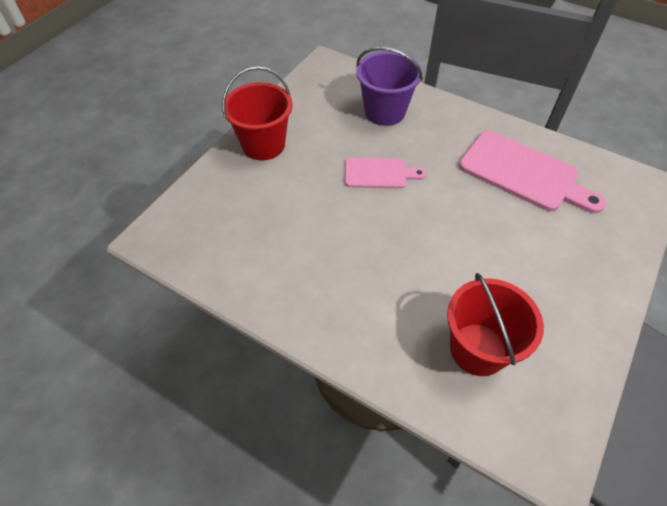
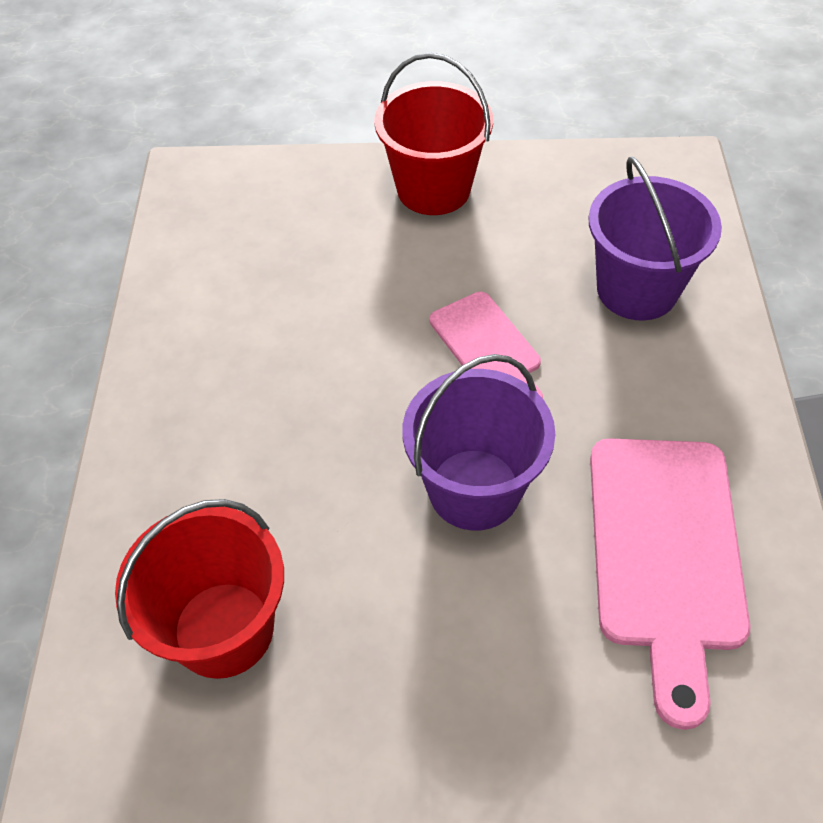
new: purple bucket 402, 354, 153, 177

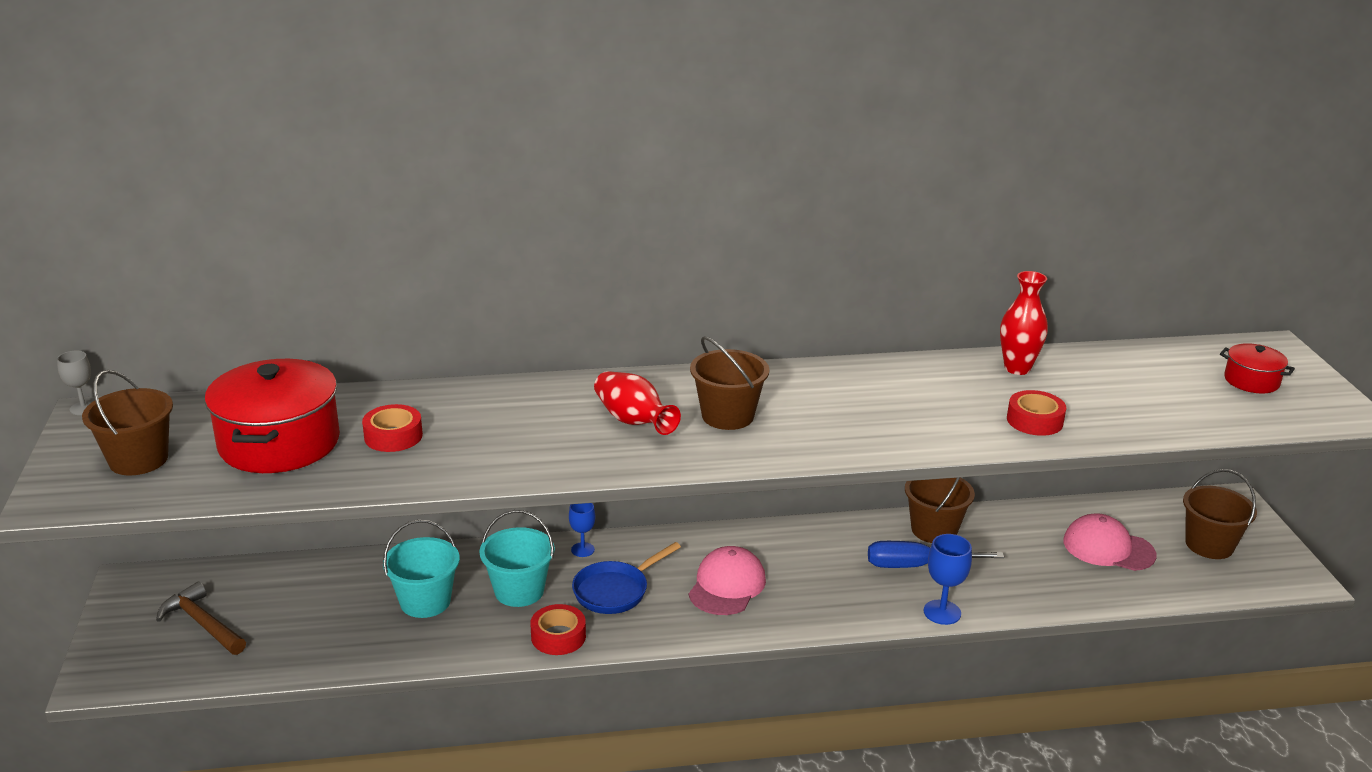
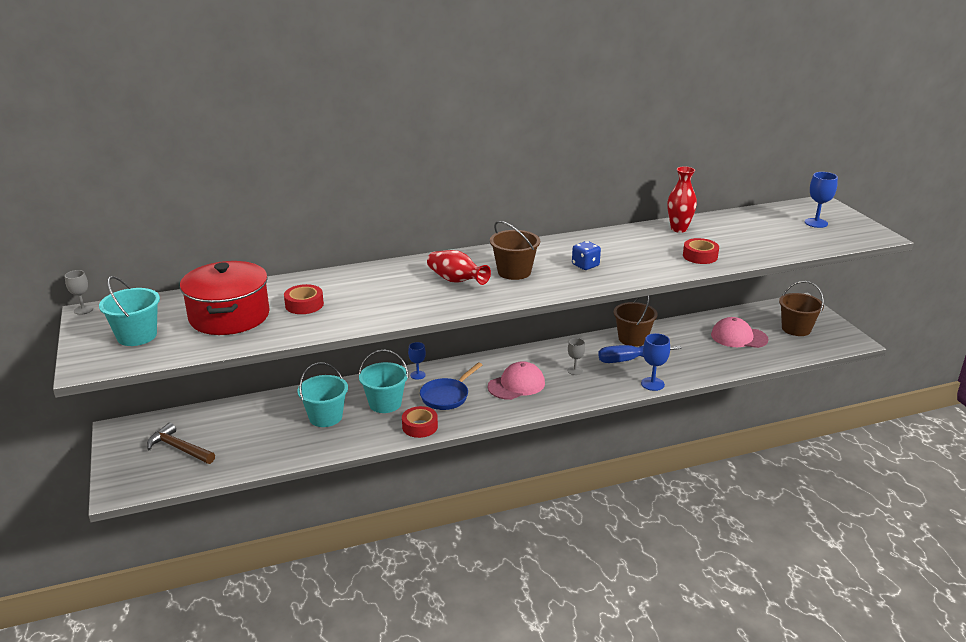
new: grey goblet 568, 338, 17, 37; blue dice 572, 241, 29, 29
swapped: red pot 1220, 343, 75, 50 to blue goblet 805, 172, 33, 56
repainted: brown bucket 82, 370, 91, 105 to turquoise bucket 99, 276, 61, 70
rotated: pink cap 689, 546, 77, 69 = 488, 361, 57, 39 45 degrees clockwise

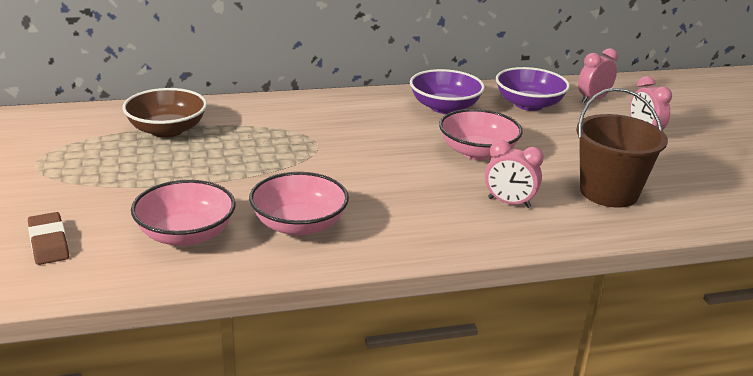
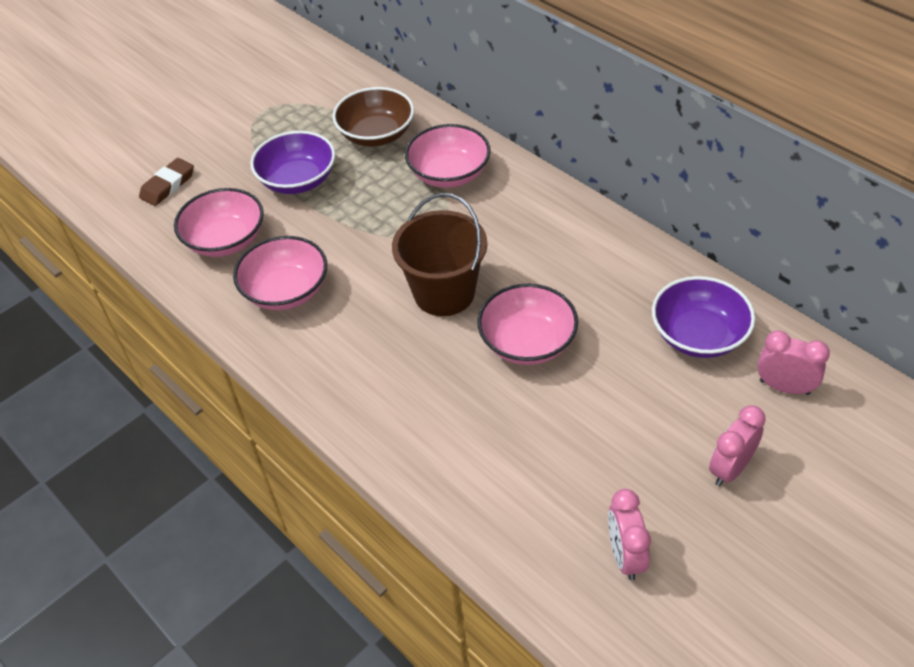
new: pink bowl 405, 124, 86, 64
shifted: purple bowl 410, 69, 75, 45 to 250, 131, 85, 63; brown bucket 576, 88, 92, 120 to 392, 193, 95, 123; pink clock 485, 140, 59, 68 to 608, 489, 43, 91

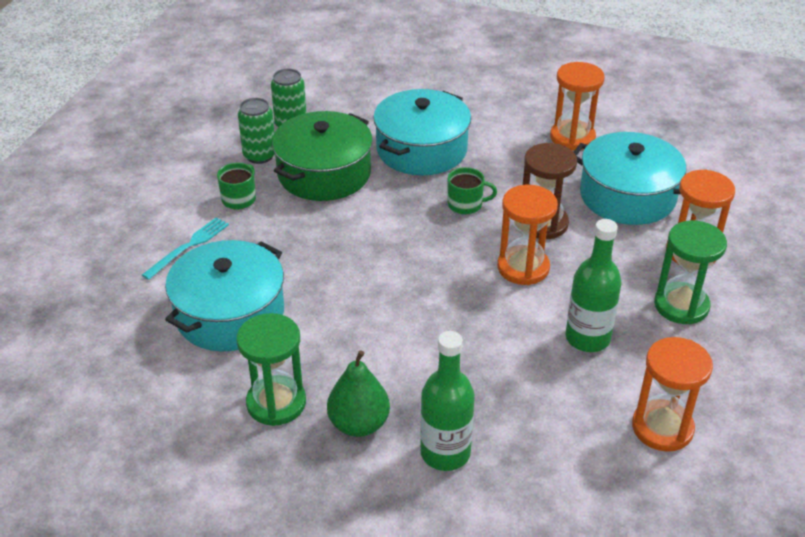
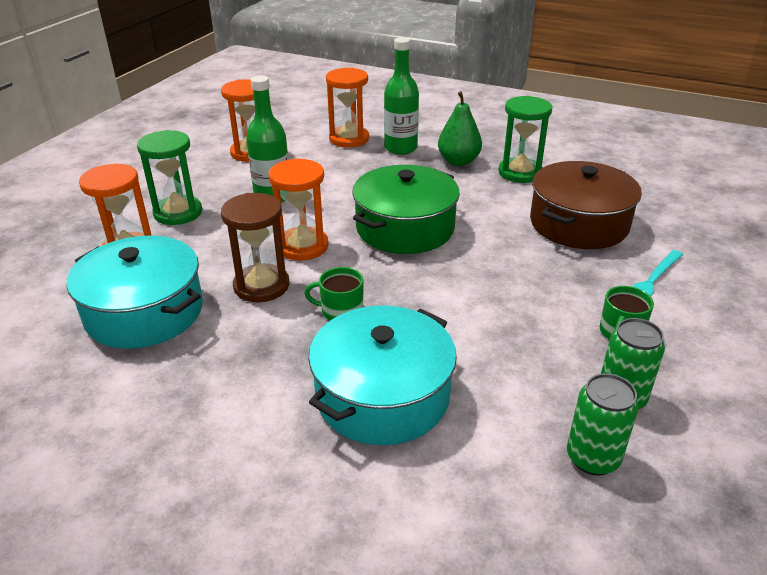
shifted: orange hourglass 550, 62, 55, 88 to 326, 68, 43, 80; green pot 272, 111, 101, 90 to 352, 165, 108, 89
repainted: turquoise pot 165, 240, 119, 111 to brown pot 530, 161, 112, 88

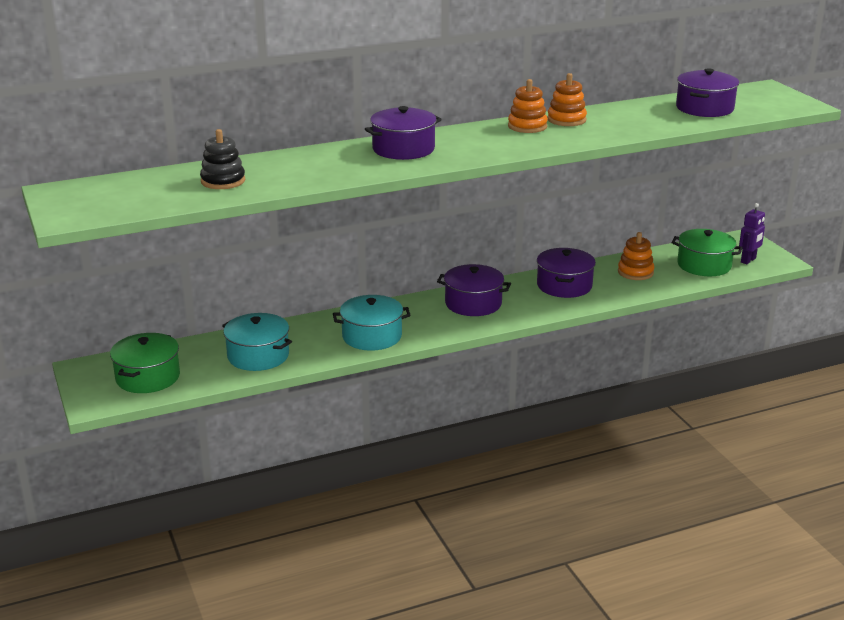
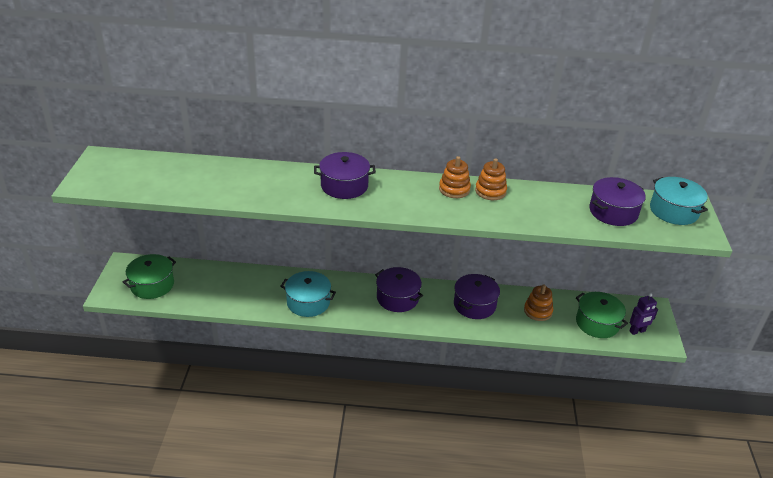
gone: black stacking toy 200, 129, 45, 60
shifted: turquoise pot 222, 313, 70, 58 to 650, 177, 58, 48

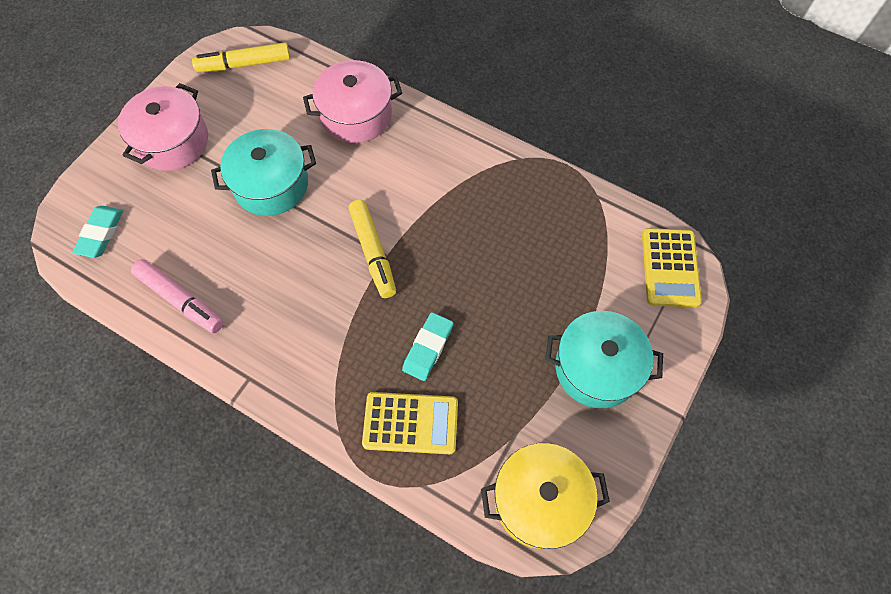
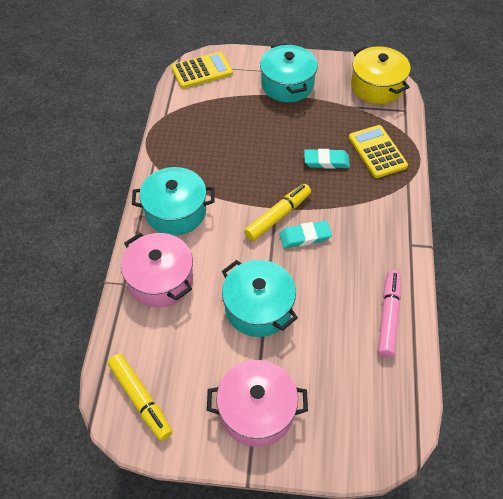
new: turquoise pot 132, 167, 83, 69
shifted: turquoise eraser 72, 206, 51, 52 to 279, 221, 53, 27

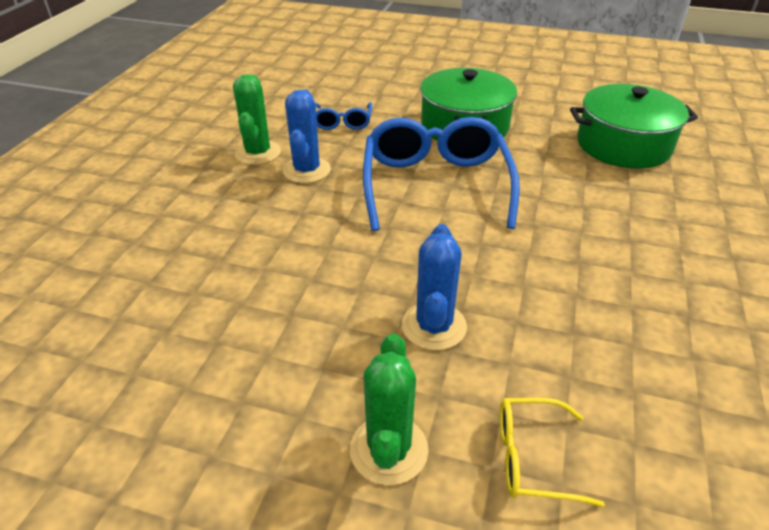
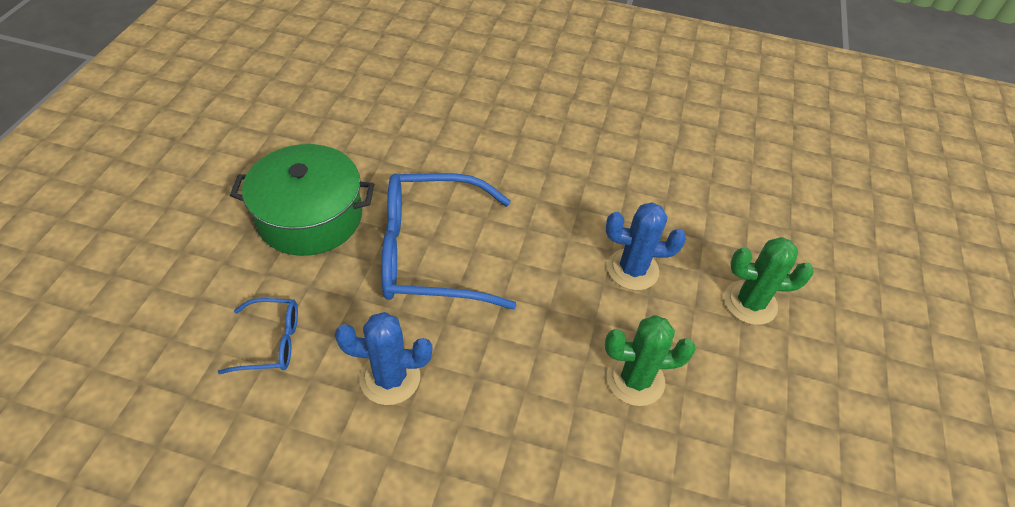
gone: yellow glasses 500, 398, 105, 109; green pot 570, 84, 128, 85
shifted: green cactus 233, 74, 48, 91 to 605, 315, 91, 91

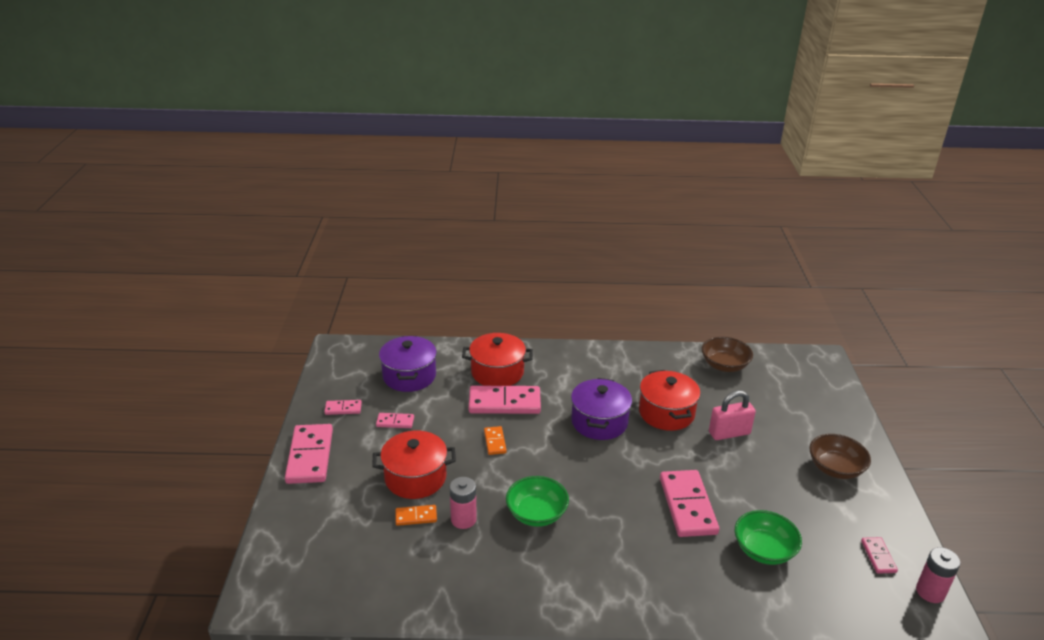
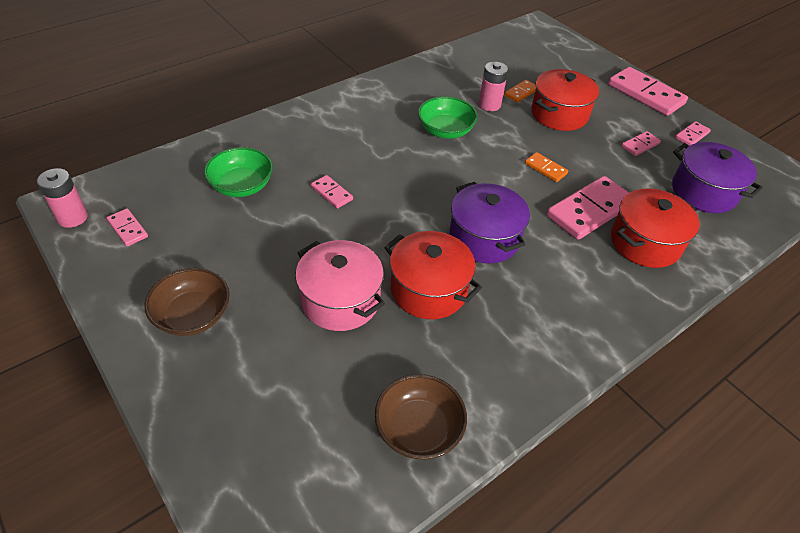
swapped: pink padlock 709, 390, 47, 50 to pink pot 295, 240, 90, 91
scaled: pink domino 660, 470, 59, 67 = 311, 175, 42, 34 x0.49

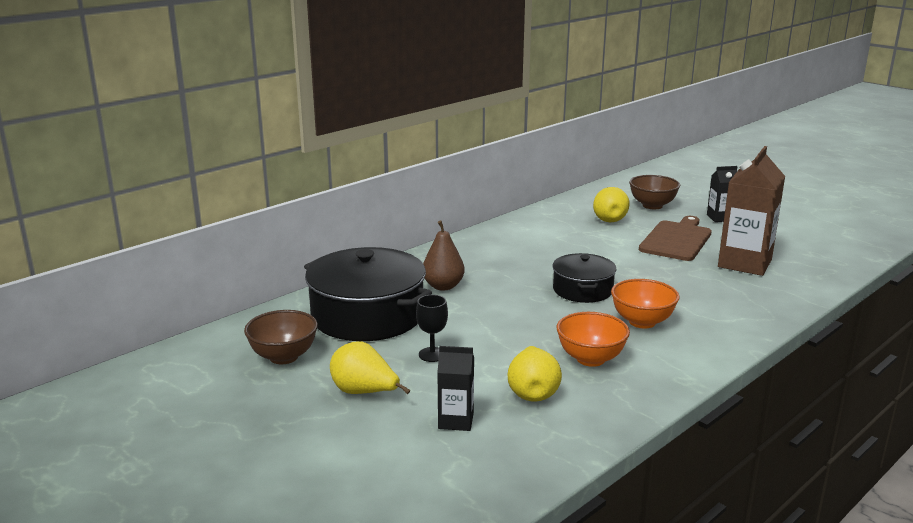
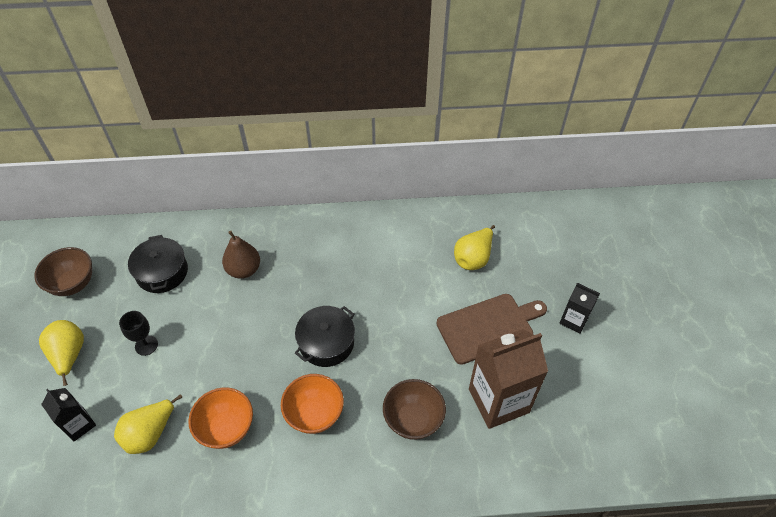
shifted: brown bowl 629, 175, 51, 34 to 383, 379, 63, 61
scaled: black pot 304, 247, 128, 94 = 128, 235, 60, 58 x0.57

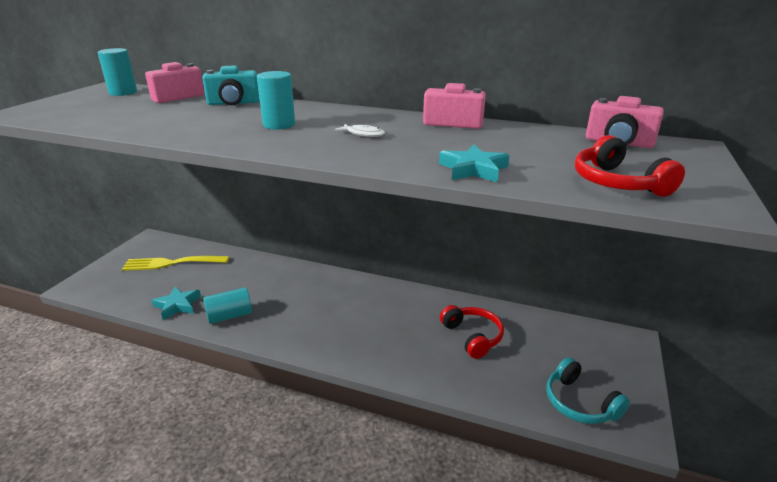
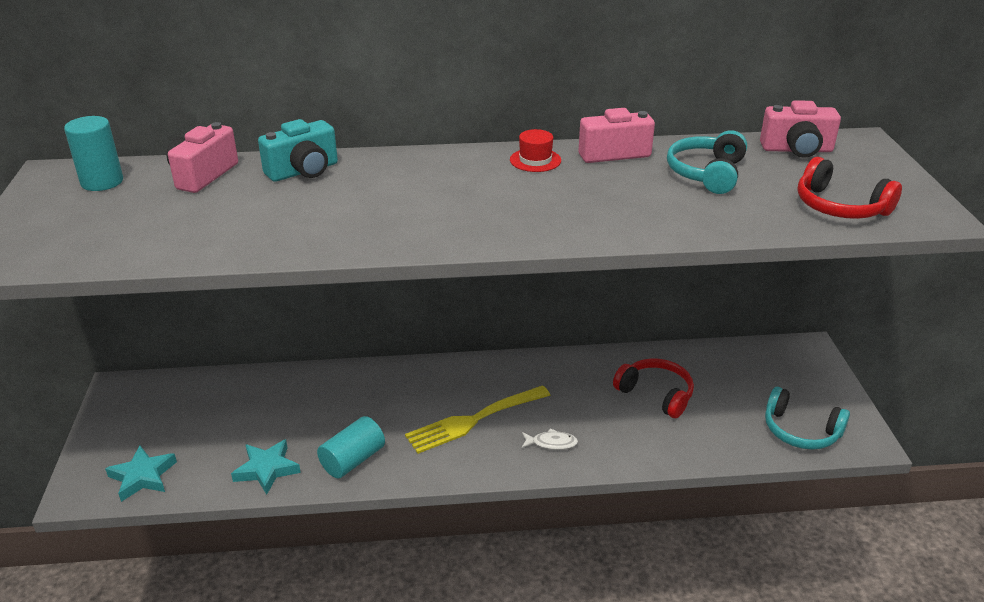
gone: turquoise cylinder 257, 71, 38, 59
new: red hat 510, 129, 51, 43; turquoise headphones 667, 130, 80, 64
shifted: turquoise star 439, 145, 71, 37 to 105, 446, 72, 56; yellow fork 122, 256, 107, 15 to 405, 385, 145, 69; white fish 334, 124, 51, 13 to 522, 429, 56, 21

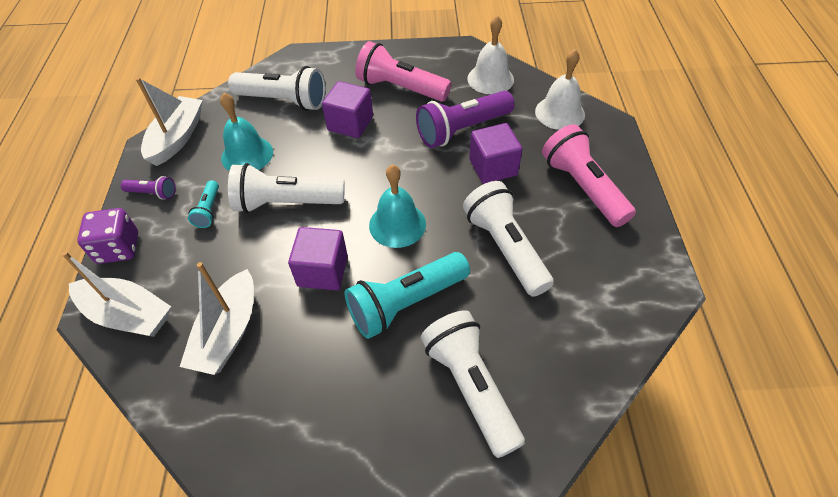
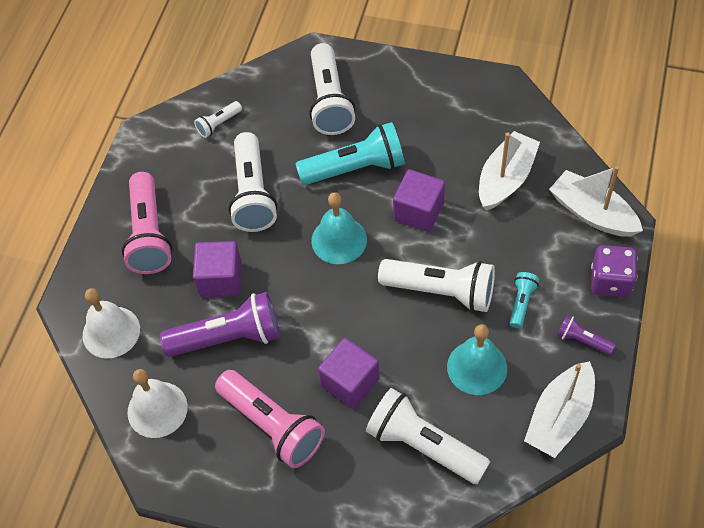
new: white flashlight 194, 101, 48, 37

